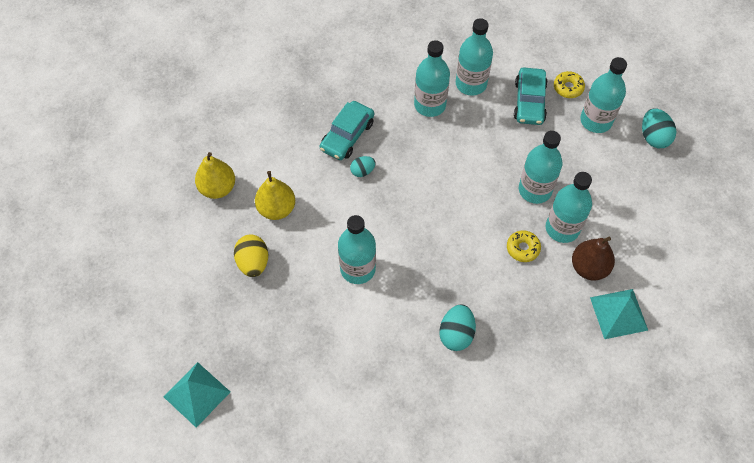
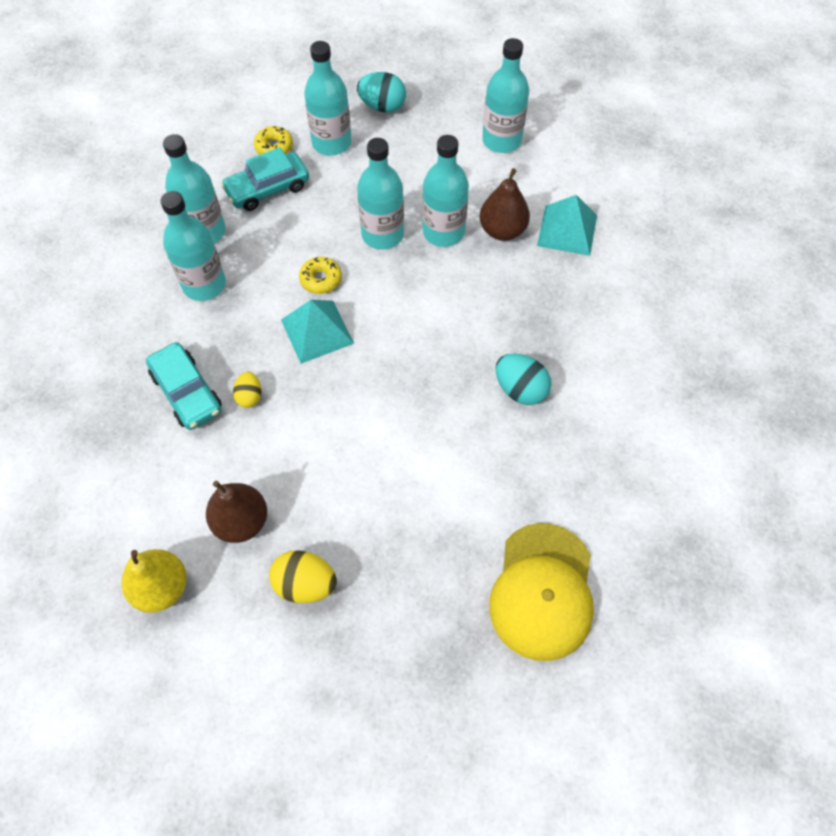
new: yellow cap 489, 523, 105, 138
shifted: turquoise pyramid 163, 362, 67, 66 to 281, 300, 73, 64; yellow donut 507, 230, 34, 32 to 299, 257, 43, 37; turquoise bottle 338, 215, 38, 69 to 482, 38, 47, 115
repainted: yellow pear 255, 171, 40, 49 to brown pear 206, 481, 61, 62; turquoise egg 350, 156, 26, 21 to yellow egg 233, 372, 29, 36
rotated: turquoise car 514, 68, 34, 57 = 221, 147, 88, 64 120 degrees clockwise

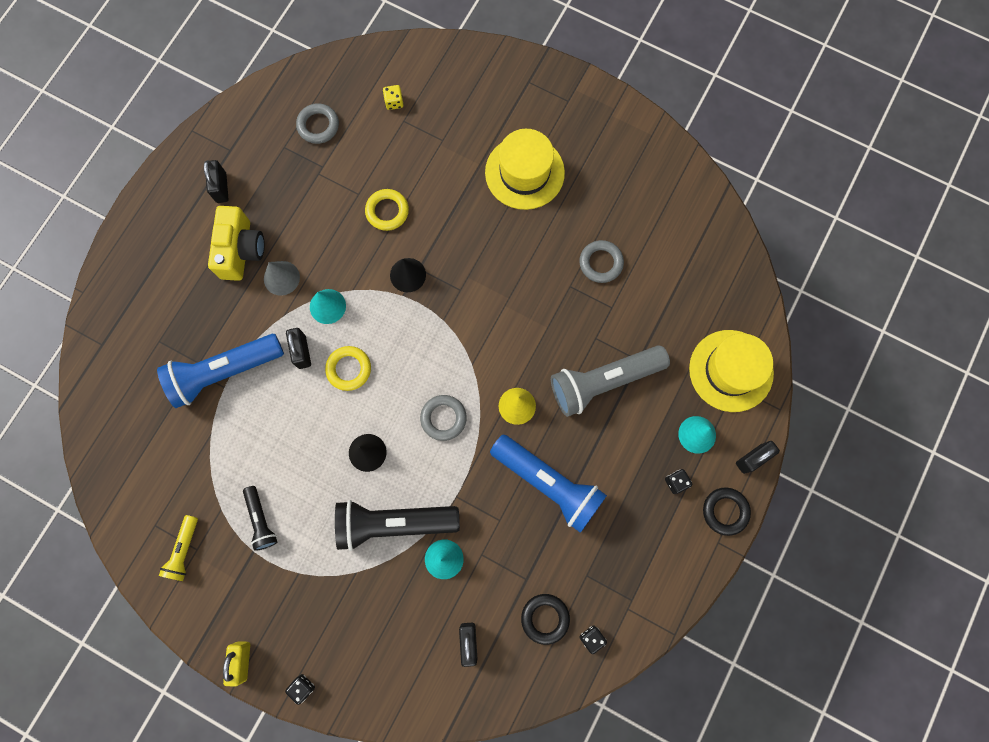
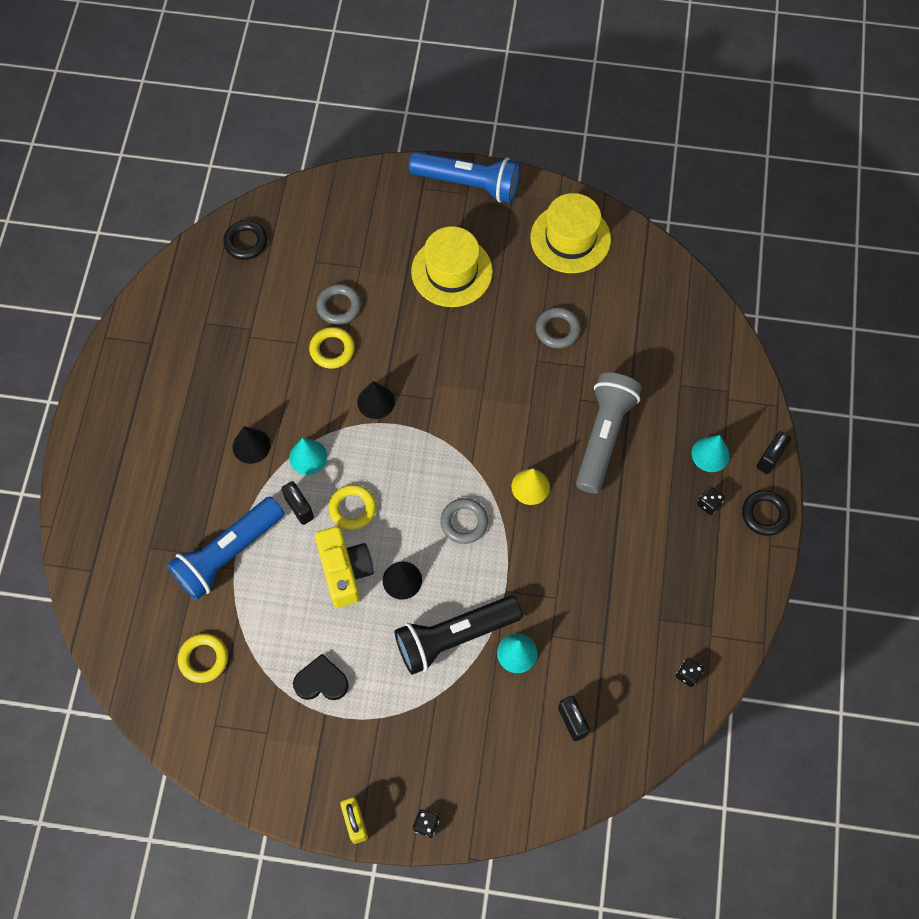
gone: yellow flashlight 159, 515, 39, 66; black padlock 204, 160, 25, 43; yellow dice 383, 85, 21, 25
new: yellow ring 178, 634, 50, 49
shifted: black ring 521, 594, 49, 51 to 223, 221, 44, 39; yellow camera 208, 206, 57, 75 to 315, 526, 59, 82; grey ring 296, 103, 43, 41 to 316, 284, 45, 41; blue flashlight 490, 435, 117, 98 to 409, 151, 111, 52; yellow hat 689, 330, 85, 82 to 531, 193, 80, 80
swapped: black flashlight 243, 486, 34, 65 to black heart 293, 654, 56, 46
repainted: grey cone 264, 261, 36, 35 to black cone 233, 426, 37, 38
rotated: grey flashlight 551, 345, 119, 72 = 576, 372, 66, 122 150 degrees clockwise

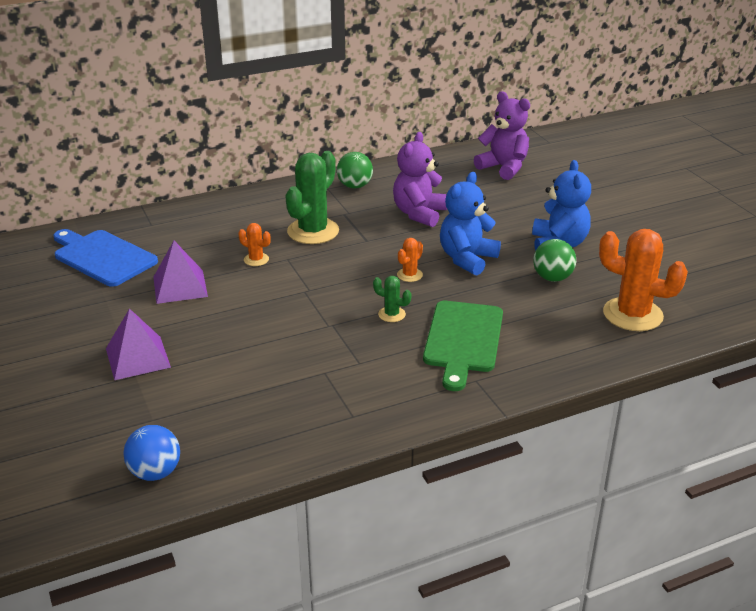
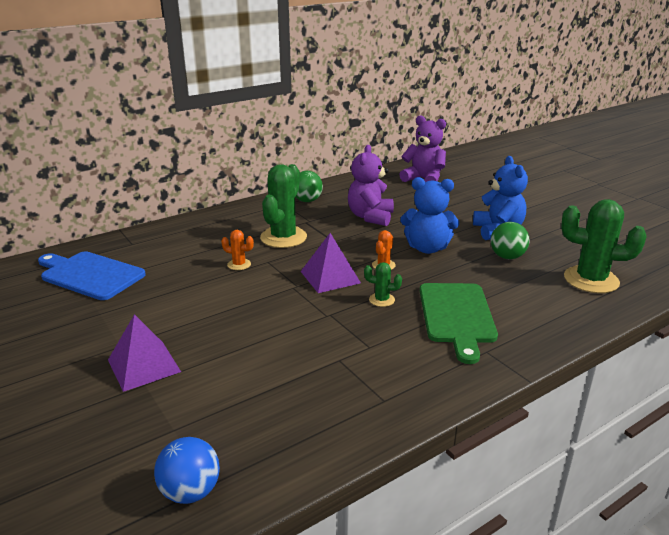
shifted: purple pyramid 153, 241, 55, 63 to 300, 233, 61, 60
repainted: orange cactus 599, 229, 89, 102 to green cactus 561, 199, 86, 94
rotated: blue teddy bear 440, 172, 61, 104 = 400, 177, 59, 77 105 degrees counterclockwise

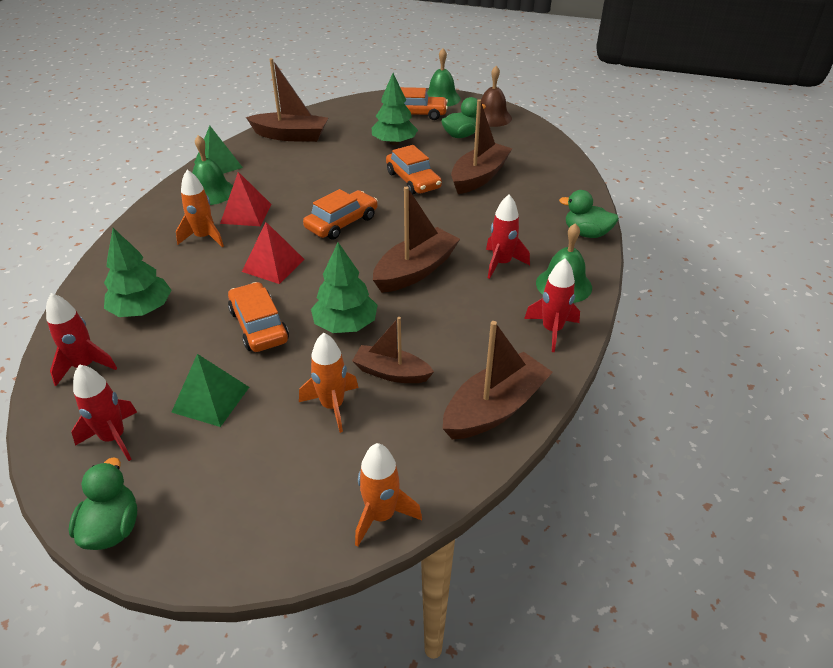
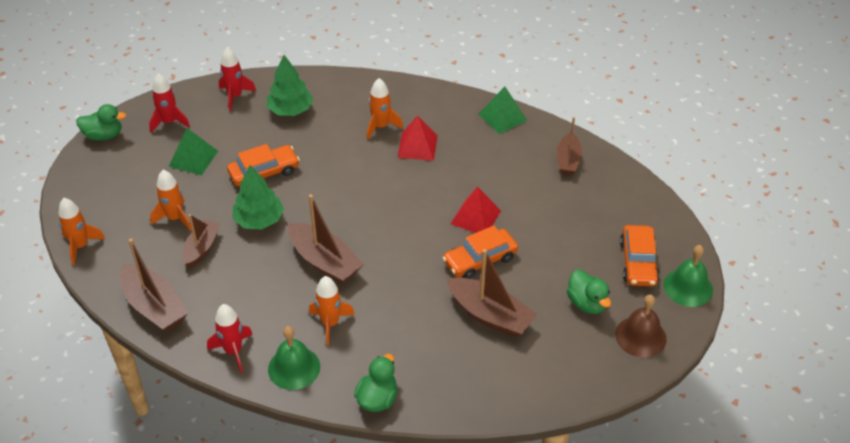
gone: green bell 192, 135, 41, 70; orange car 303, 189, 75, 51; green tree 372, 73, 46, 72
shifted: red pyramid 242, 222, 62, 62 to 451, 186, 50, 47
repainted: red rocket 486, 195, 44, 84 to orange rocket 309, 276, 46, 69
scaled: brown boat 246, 58, 82, 84 = 557, 117, 25, 58 x0.65

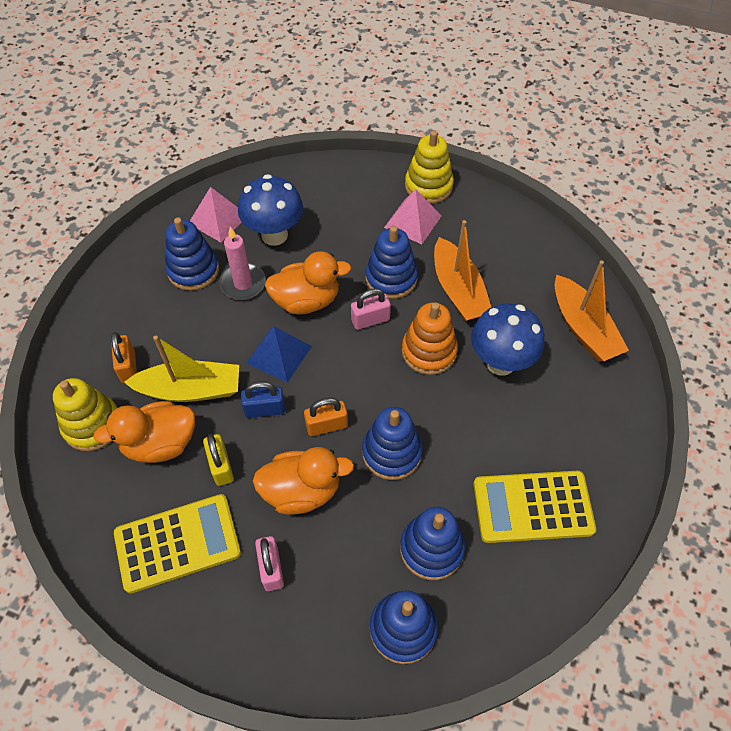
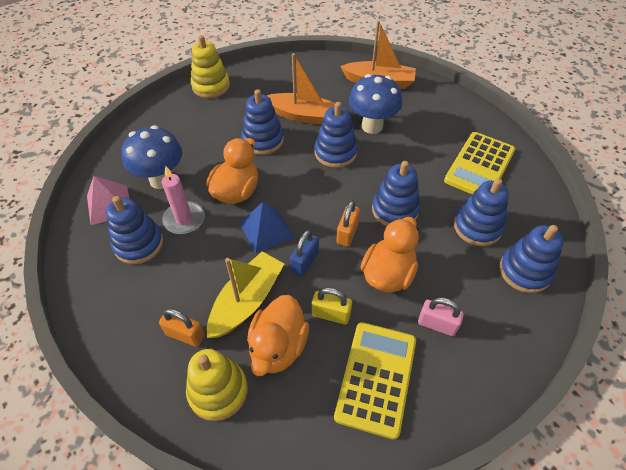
gone: pink padlock 351, 288, 40, 42; pink pyramid 384, 189, 58, 55
repainted: orange stacking toy 402, 302, 56, 73 to blue stacking toy 314, 102, 44, 66

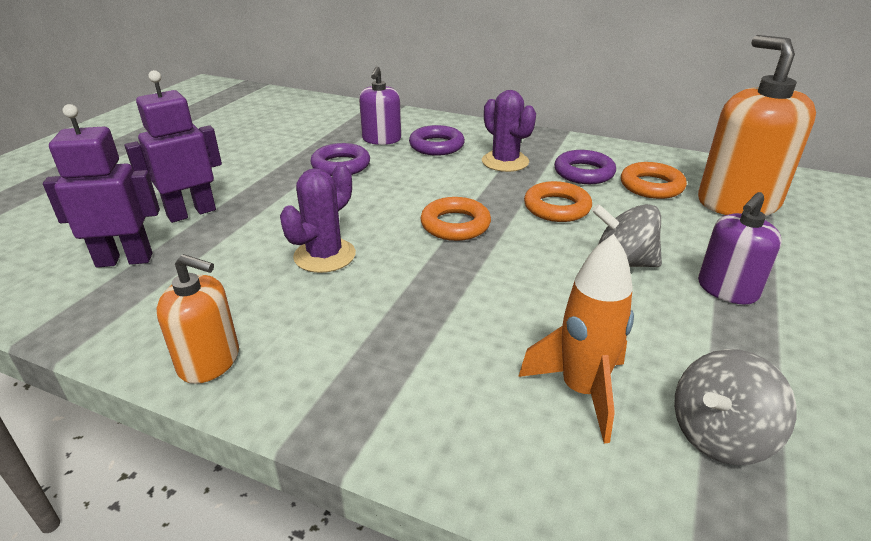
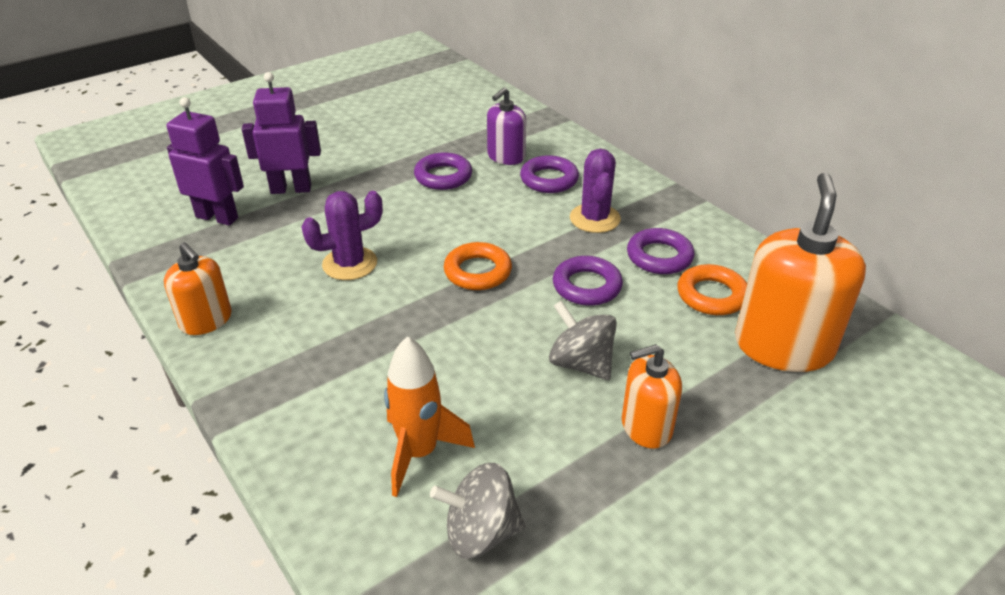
repainted: orange ring 524, 181, 68, 41 to purple ring 553, 256, 70, 50; purple soap dispenser 698, 192, 84, 113 to orange soap dispenser 622, 344, 60, 105

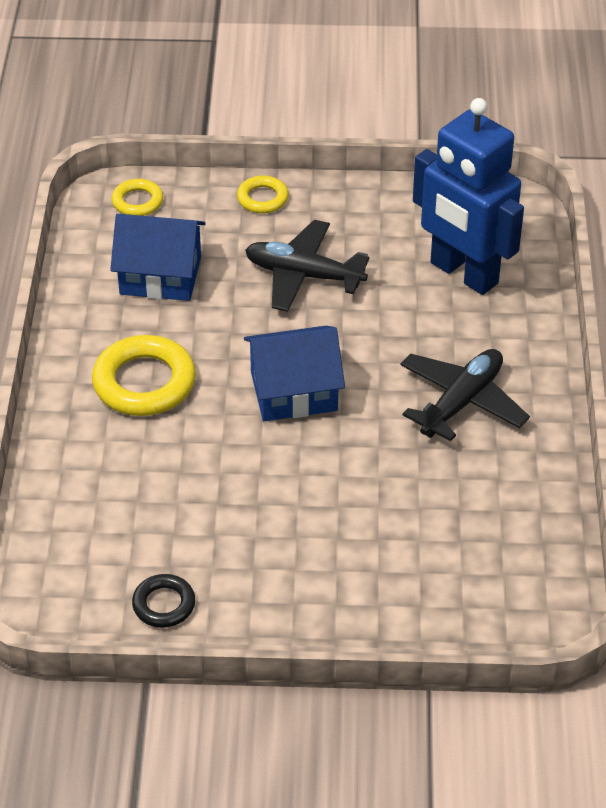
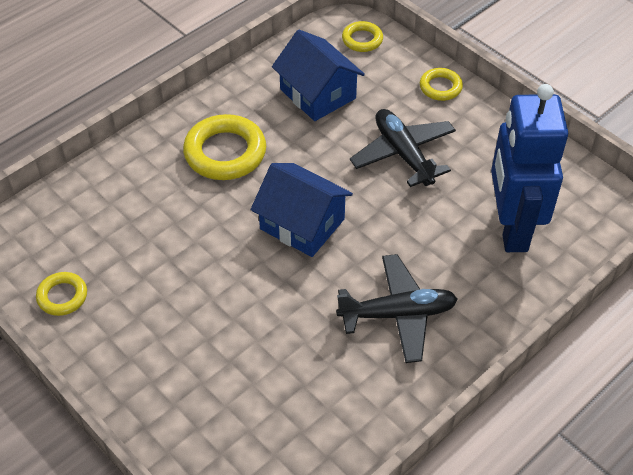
repainted: black ring 132, 574, 63, 54 to yellow ring 36, 272, 51, 44

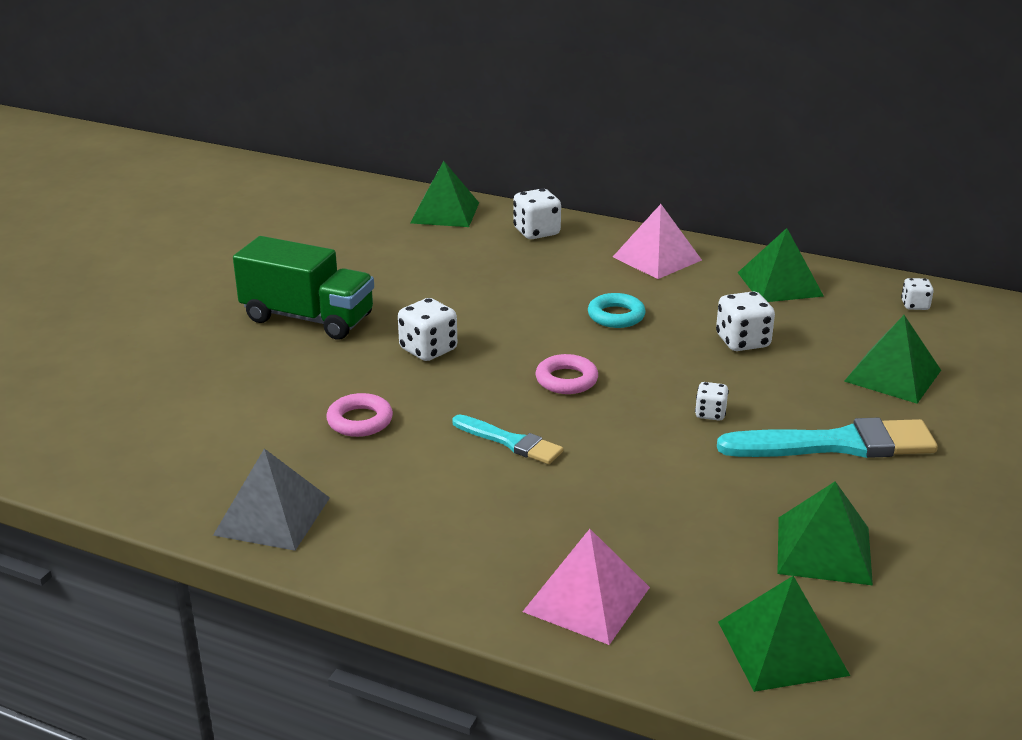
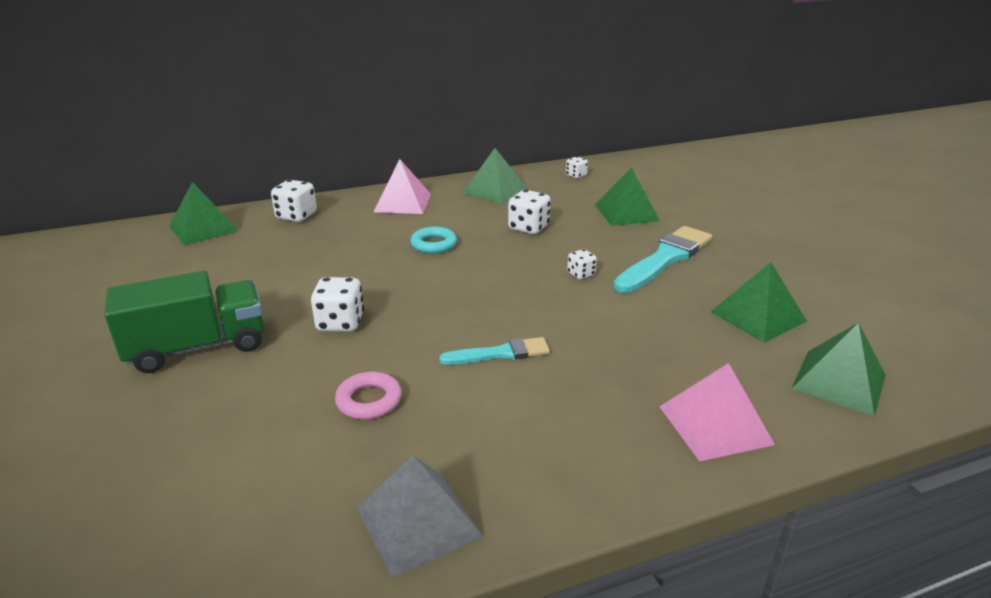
gone: pink ring 536, 354, 62, 40

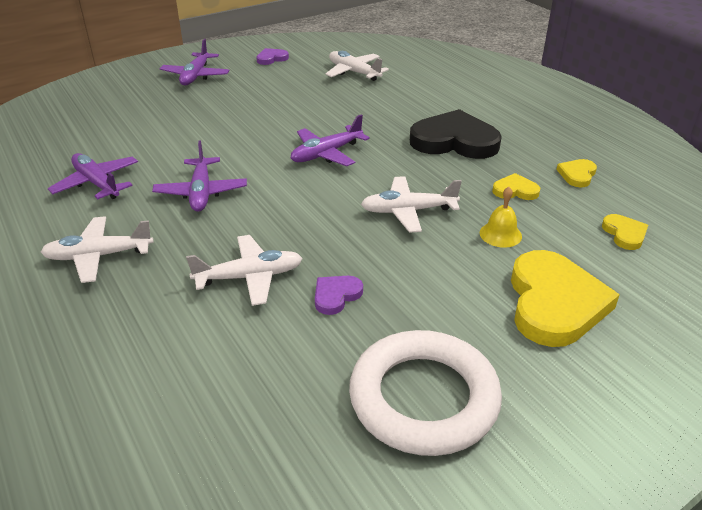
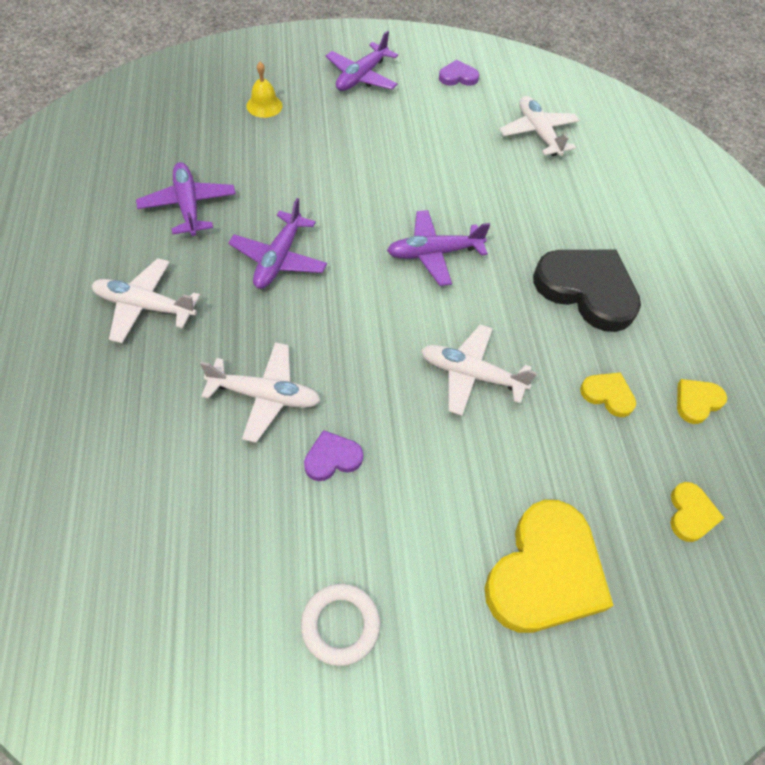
shifted: yellow bell 480, 187, 42, 61 to 246, 62, 37, 56
scaled: white ring 349, 330, 153, 126 = 301, 584, 79, 82 x0.51

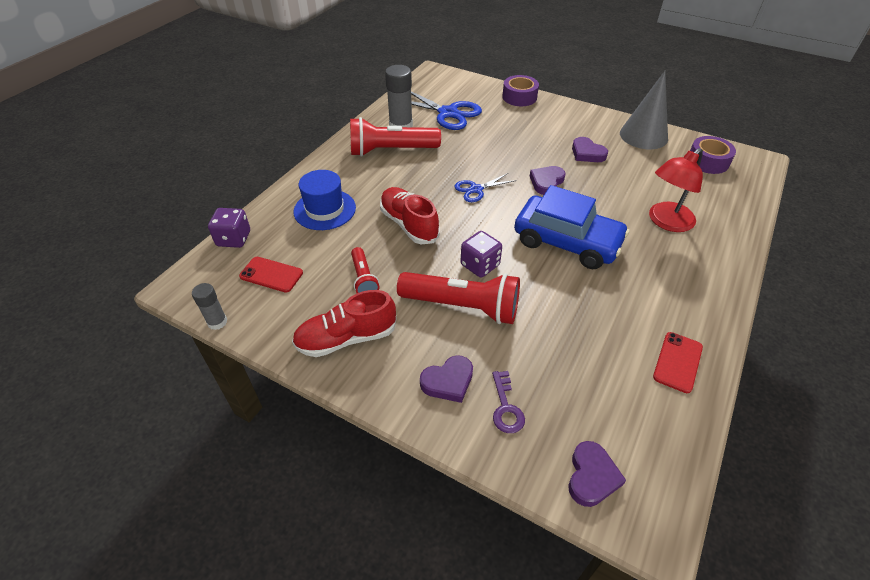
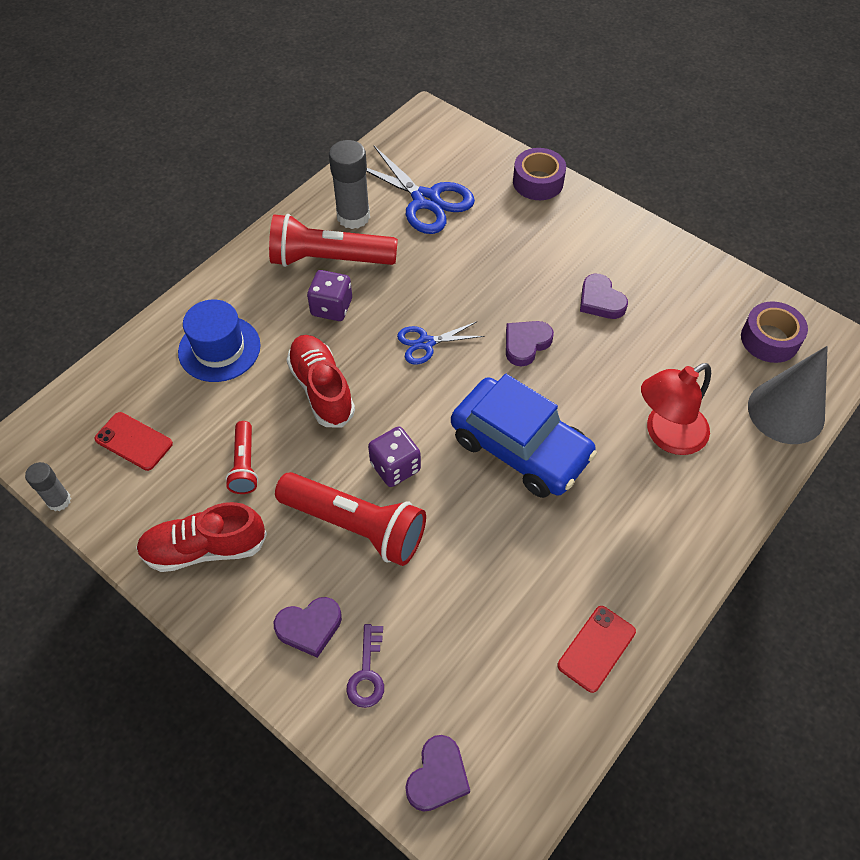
shifted: purple dice 208, 208, 42, 40 to 307, 270, 45, 51; grey cone 620, 71, 48, 78 to 748, 346, 80, 98

